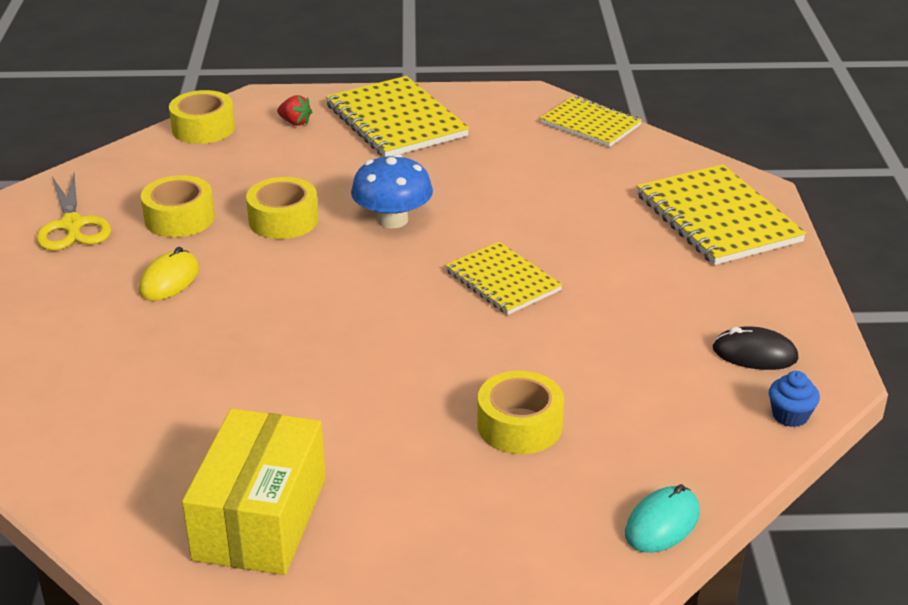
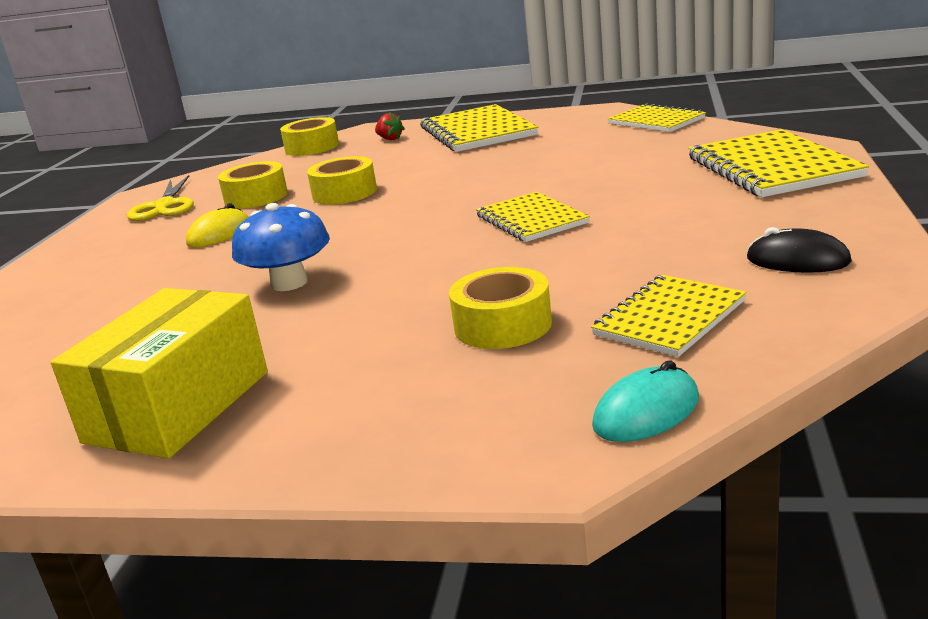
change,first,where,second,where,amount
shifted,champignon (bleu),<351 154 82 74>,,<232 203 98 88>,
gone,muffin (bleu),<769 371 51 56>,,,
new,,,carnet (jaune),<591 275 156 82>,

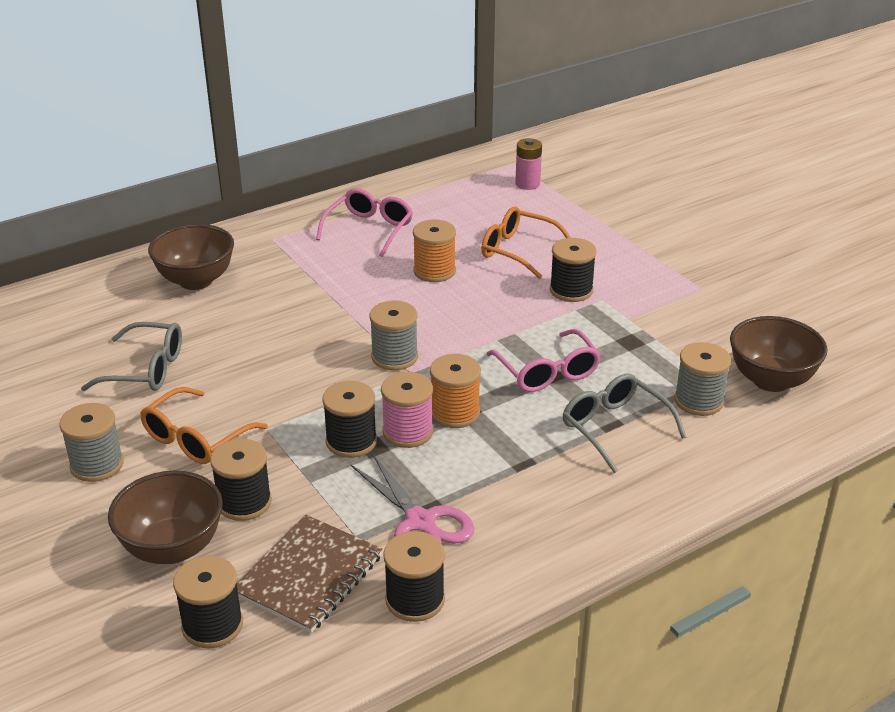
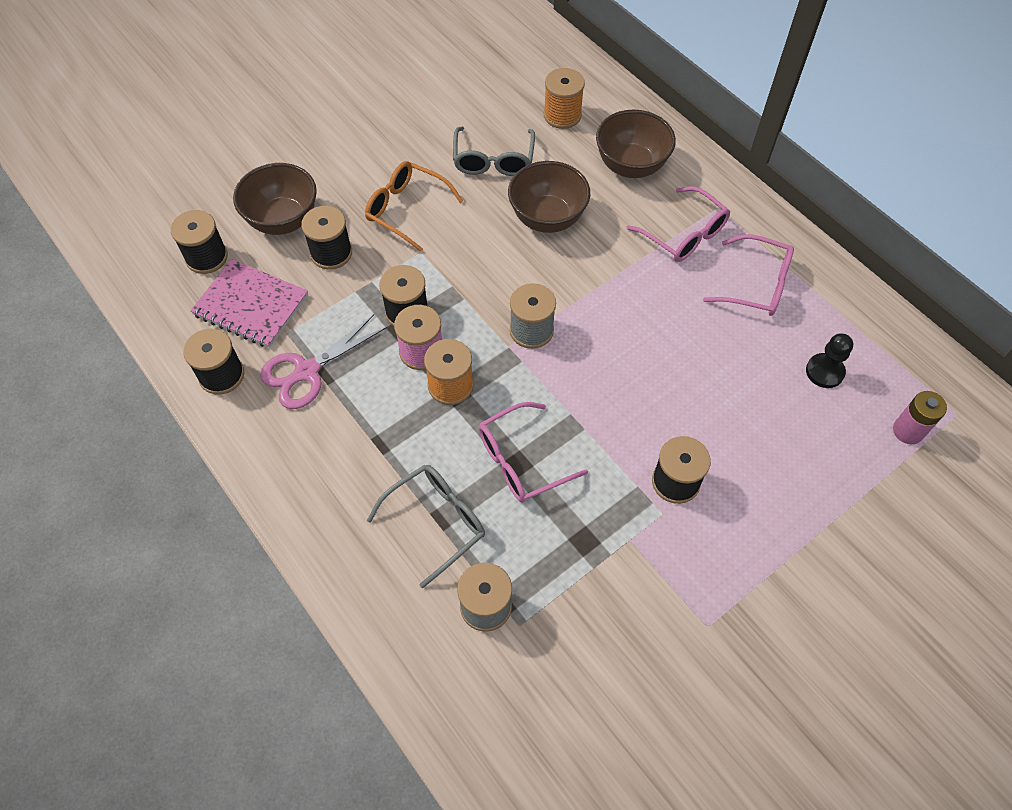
change,first,where,second,where,amount
gone,lunettes (orange),<481 206 90 73>,,,
shifted,bobine (orange),<413 220 43 62>,,<544 68 41 61>,
shifted,bol (marron),<730 316 98 76>,,<508 161 82 72>,
gone,bobine (gris),<59 403 65 79>,,,
repainted,carnet (marron),<237 515 146 118>,carnet (rose),<190 259 118 89>,
new,,,lunettes (rose),<627 186 103 76>,
new,,,pion (noir),<806 333 47 55>,

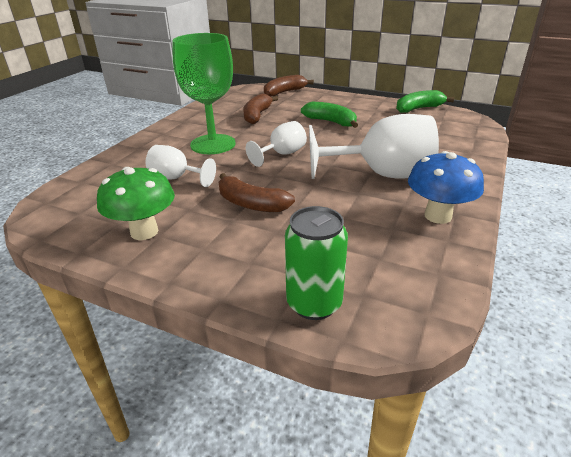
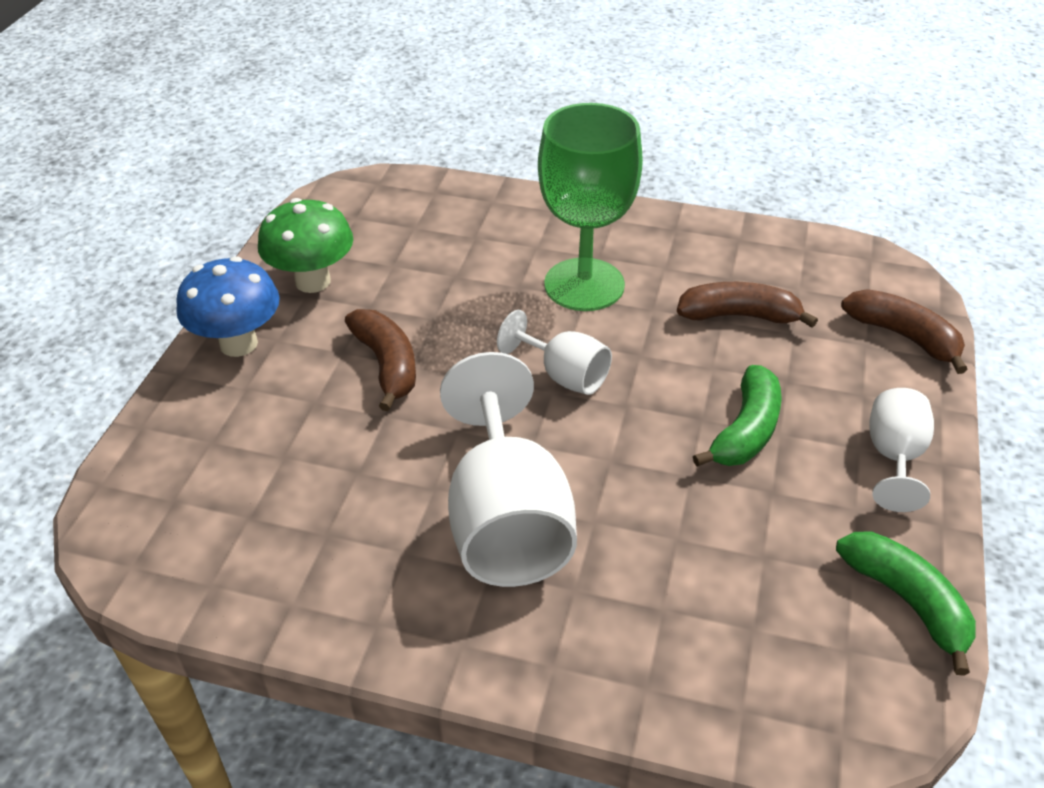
change,first,where,second,where,amount
shifted,verre à pied (blanc),<146 145 70 42>,,<869 388 65 124>,
shifted,champignon (bleu),<408 151 76 73>,,<176 256 104 101>,
rotated,banane (marron),<219 173 76 39>,,<345 309 71 102>,135 degrees clockwise
gone,canette (vert),<285 206 63 114>,,,

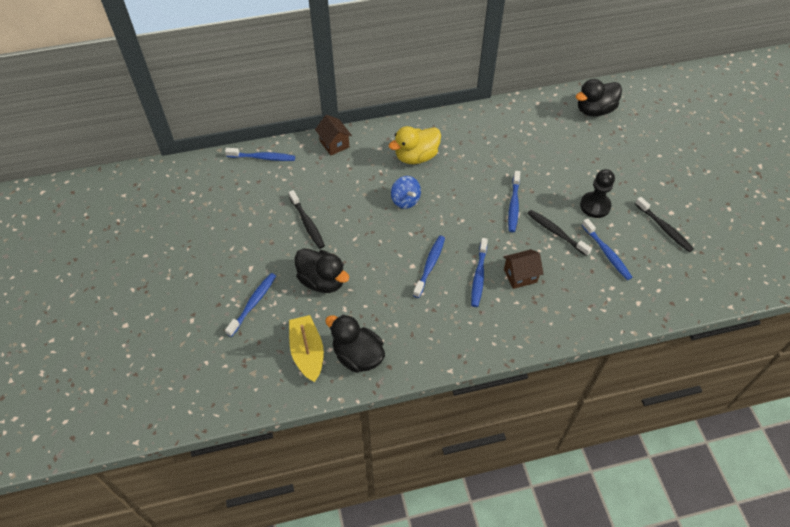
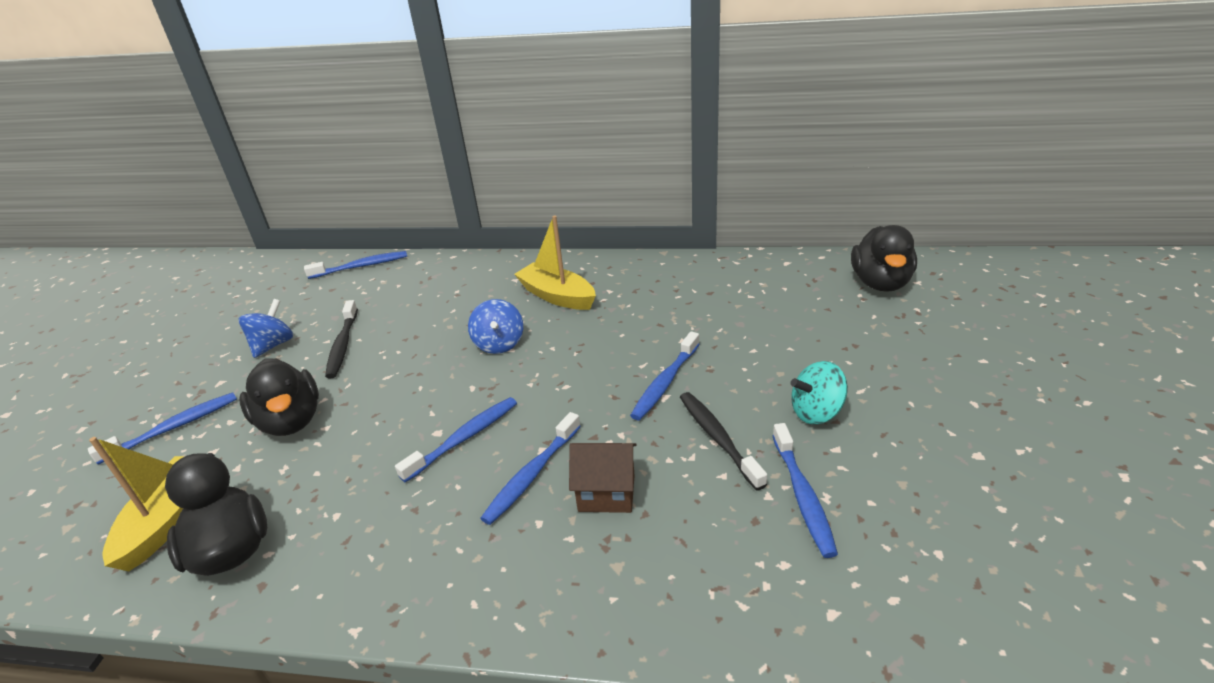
change,first,where,second,where,amount
rotated,canard (noir),<576 79 46 38>,,<851 225 66 67>,75 degrees counterclockwise
gone,maison (marron),<315 115 37 41>,,,
swapped,canard (jaune),<388 126 53 38>,bateau (jaune),<514 215 82 95>,
rotated,brosse à dents (bleu),<225 148 70 13>,,<304 251 103 28>,45 degrees counterclockwise
swapped,pion (noir),<580 169 35 49>,toupie (turquoise),<791 361 57 64>,
gone,brosse à dents (noir),<635 197 59 55>,,,
new,,,toupie (bleu),<238 299 55 59>,

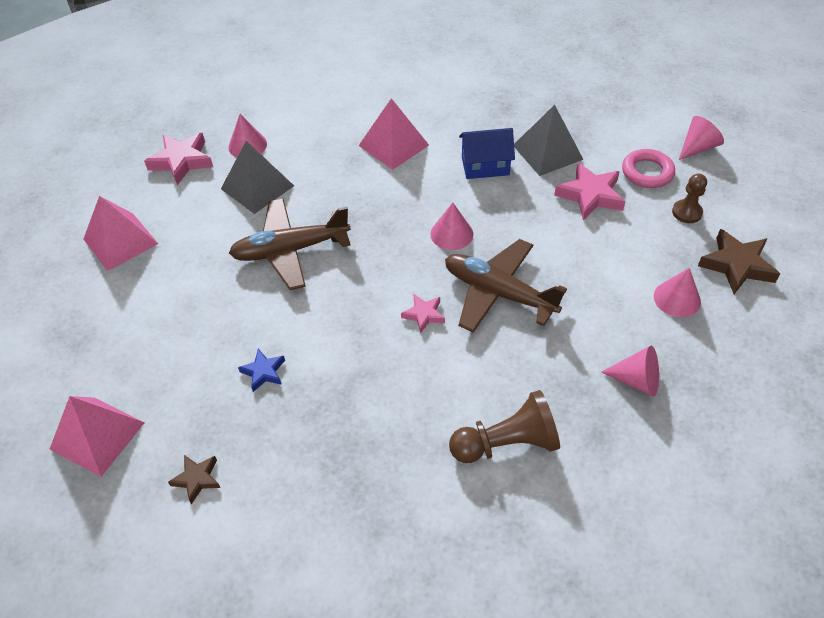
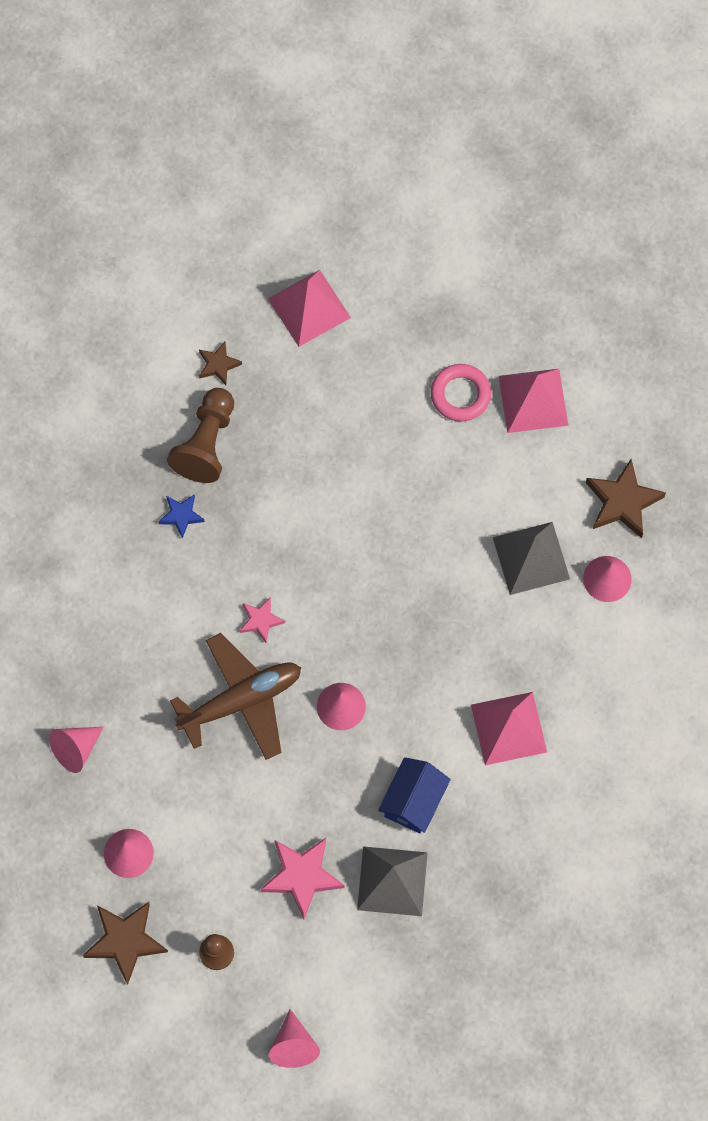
change,first,where,second,where,amount
repainted,étoile (rose),<144 133 69 52>,étoile (marron),<586 459 80 79>,
shifted,anneau (rose),<622 149 53 39>,,<430 364 61 58>,
gone,avion (marron),<229 199 122 91>,,,
shifted,étoile (bleu),<238 349 47 43>,,<158 494 47 44>,
shifted,pion (marron),<449 390 111 73>,,<167 388 67 95>,

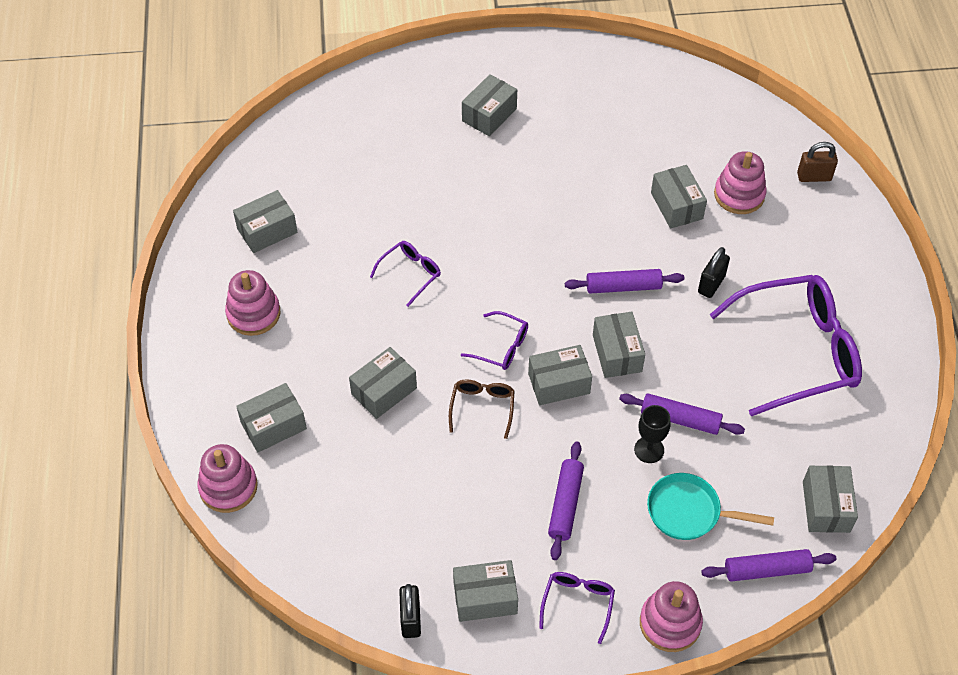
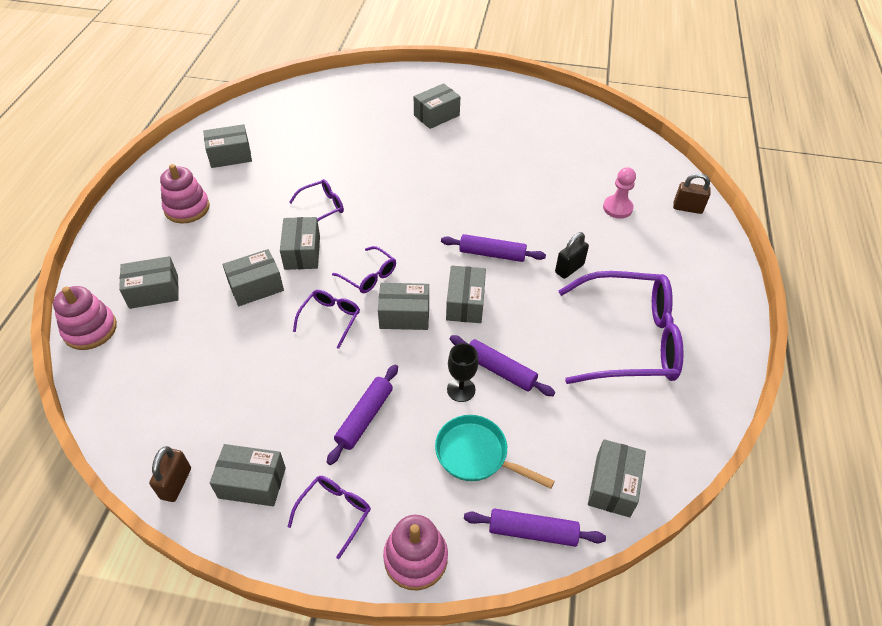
change,first,where,second,where,amount
swapped,jouet à empiler (rose),<714 151 53 63>,pion (rose),<603 167 33 52>,
shifted,boîte (gris),<651 165 56 64>,,<280 217 40 53>,
repainted,lunettes (marron),<449 380 66 59>,lunettes (violet),<293 290 67 59>,
repainted,cadenas (noir),<399 584 22 54>,cadenas (marron),<149 446 42 56>,

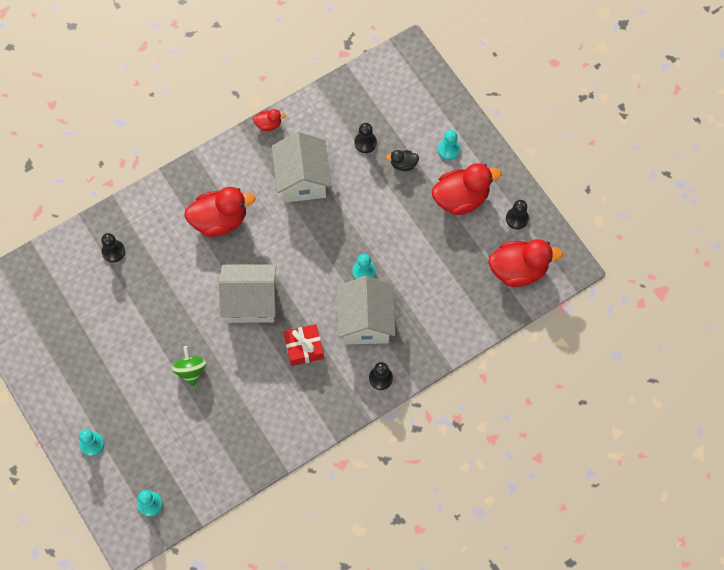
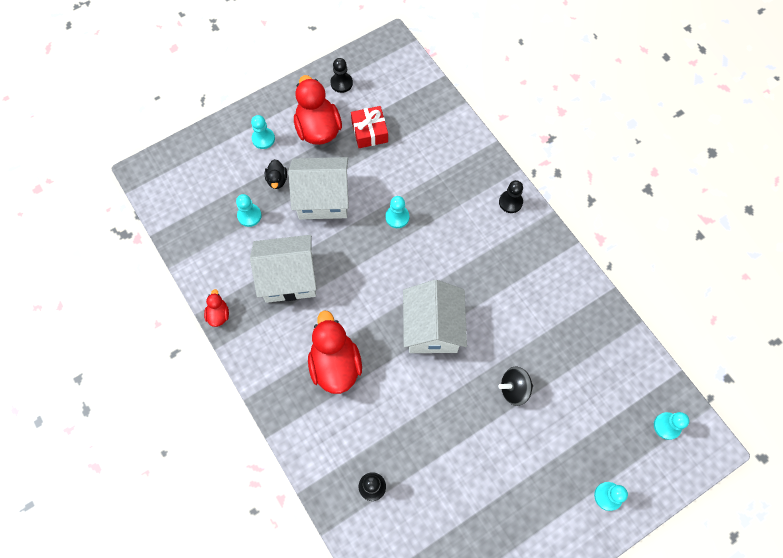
change,first,where,second,where,amount
repainted,pion (noir),<354 123 23 30>,pion (turquoise),<236 194 26 33>,
gone,canard (rouge),<488 239 75 48>,,,
shifted,maison (blanc),<337 276 58 68>,,<288 157 61 62>,
shifted,cadeau (rouge),<284 324 40 42>,,<351 106 37 42>,
repainted,toupie (vert),<172 346 34 41>,toupie (noir),<499 367 34 39>,

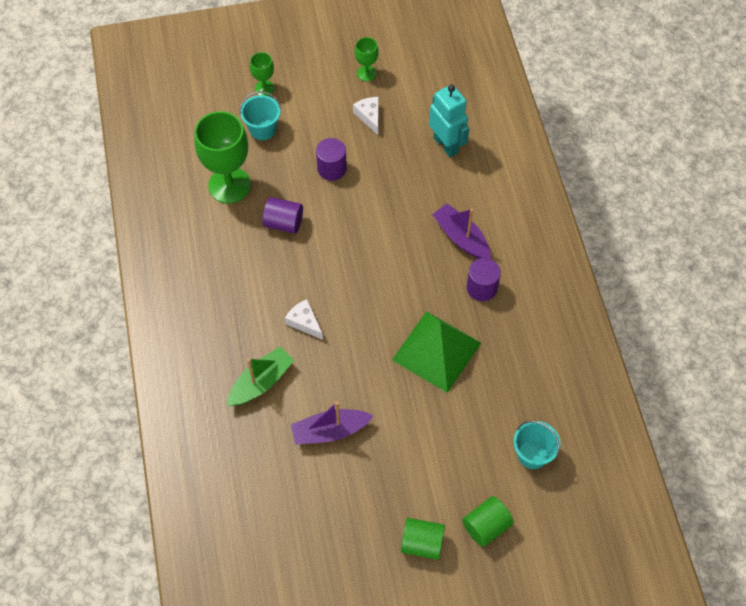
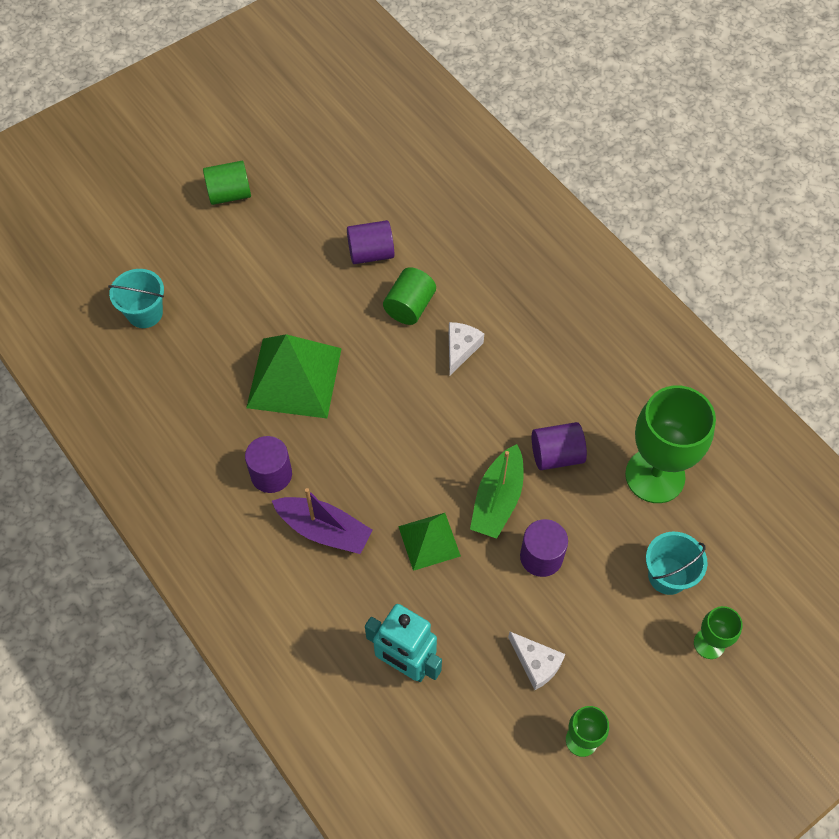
change,first,where,second,where,amount
rotated,fromage (blanc),<285 299 38 41>,,<449 322 35 53>,90 degrees counterclockwise
shifted,bateau (vert),<227 347 67 59>,,<470 444 54 95>,
swapped,bateau (violet),<291 402 82 43>,cylindre (violet),<347 220 47 44>,
shifted,cylindre (vert),<462 496 52 51>,,<383 267 53 58>,
new,,,pyramide (vert),<398 513 63 58>,

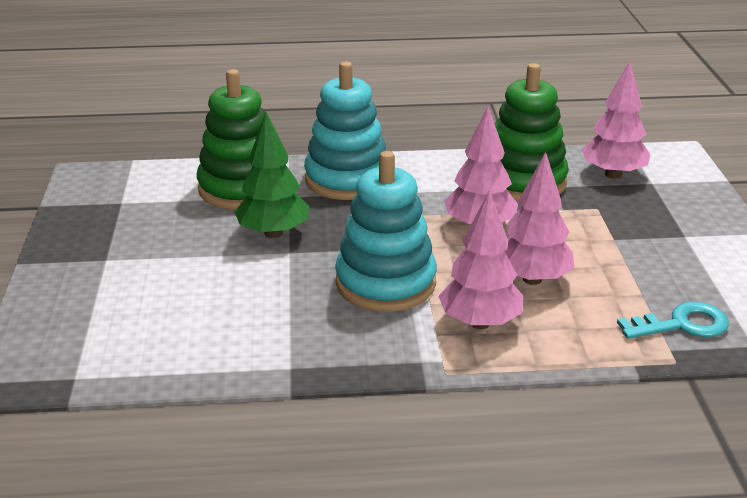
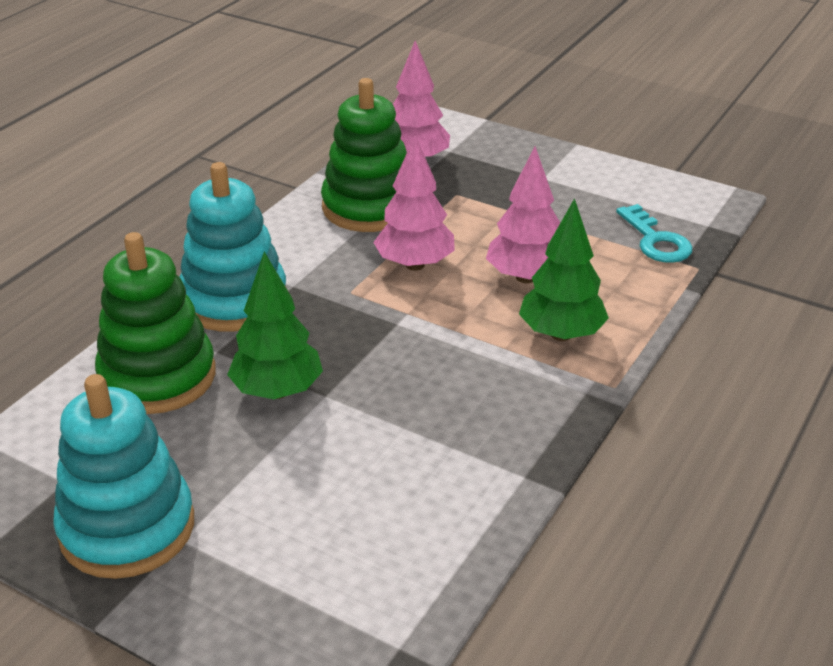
change,first,where,second,where,amount
shifted,jouet à empiler (turquoise),<335 151 102 161>,,<53 374 141 205>,
repainted,arbre (rose),<438 190 85 139>,arbre (vert),<519 198 90 143>,
rotated,clé (turquoise),<617 302 112 37>,,<616 204 77 59>,135 degrees clockwise

